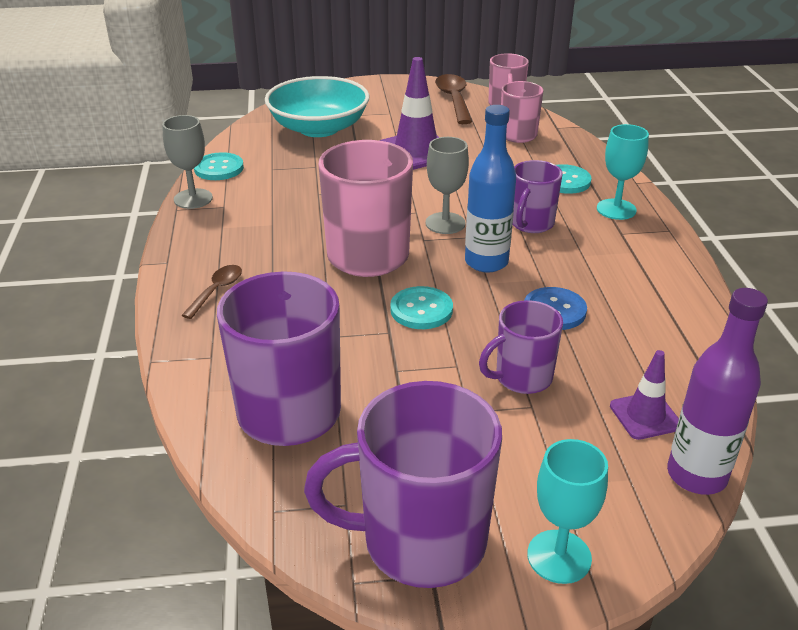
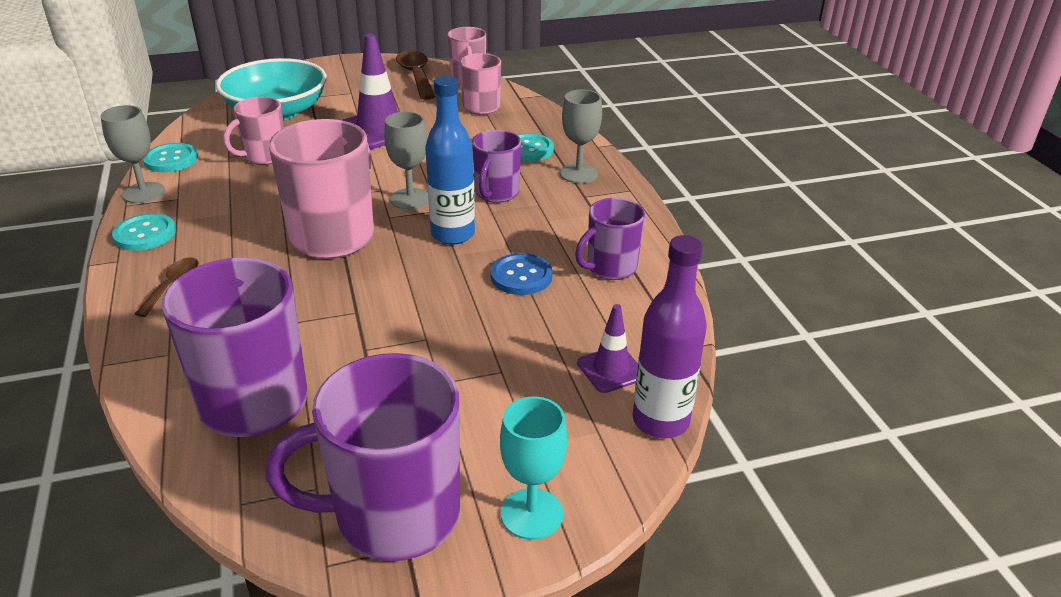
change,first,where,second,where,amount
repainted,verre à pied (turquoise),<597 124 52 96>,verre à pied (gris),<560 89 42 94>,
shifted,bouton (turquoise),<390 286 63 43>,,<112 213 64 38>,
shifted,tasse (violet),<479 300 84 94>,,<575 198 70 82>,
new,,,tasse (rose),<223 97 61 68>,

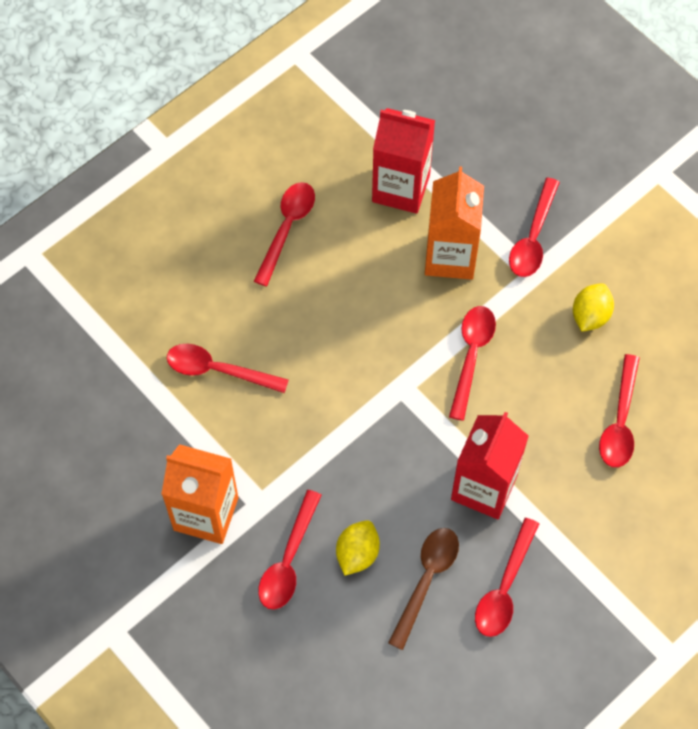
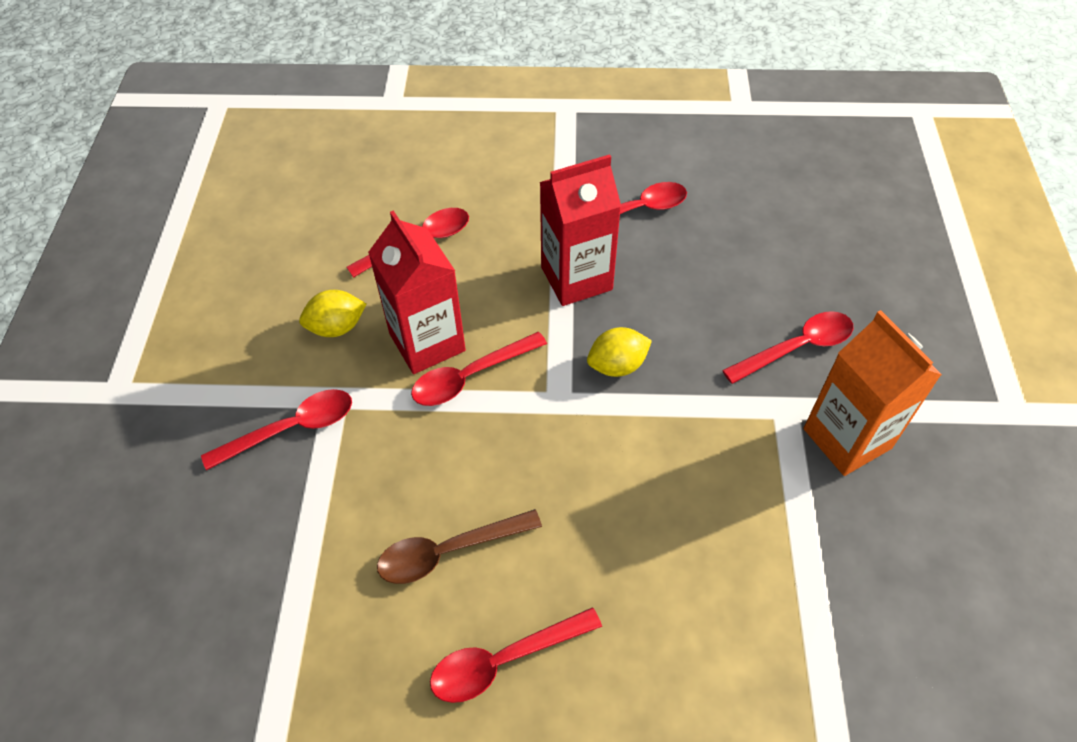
change,first,where,second,where,amount
shifted,brique de lait (rouge),<372 108 63 106>,,<368 210 98 164>,
gone,brique de lait (orange),<425 166 59 114>,,,
gone,cuillère (rouge),<167 344 122 49>,,,
shifted,citron (jaune),<336 520 44 56>,,<587 327 65 50>,
shifted,cuillère (marron),<388 528 71 122>,,<377 509 165 75>,

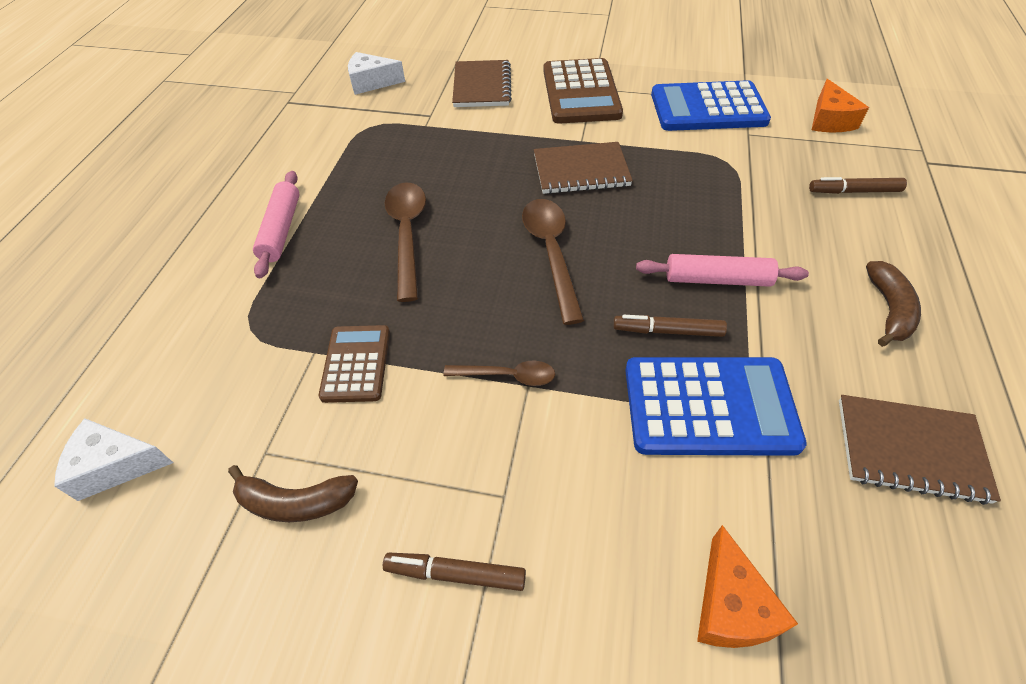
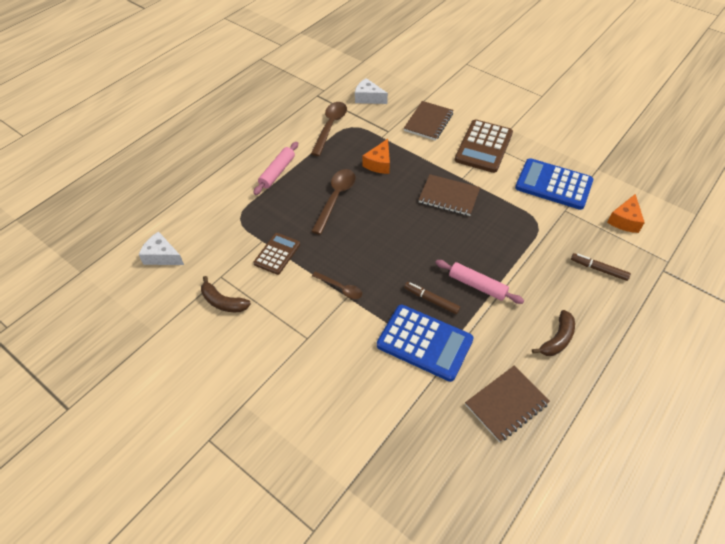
change,first,where,second,where,amount
shifted,cuillère (marron),<522 199 63 126>,,<311 102 36 54>,
rotated,carnet (marron),<839 395 162 110>,,<465 366 85 76>,75 degrees counterclockwise
shifted,fromage (orange),<697 525 101 123>,,<363 139 27 35>,
gone,feutre (marron),<383 553 143 38>,,,

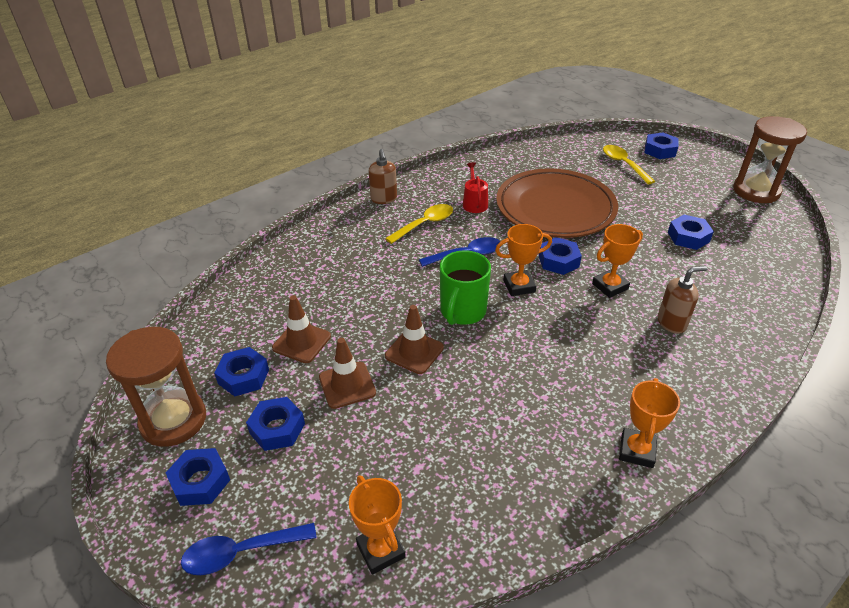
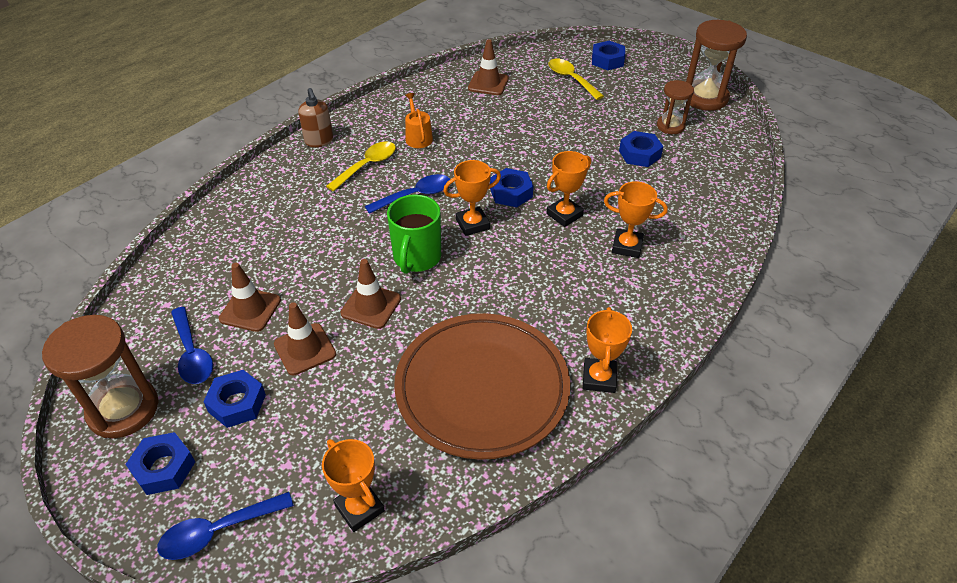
change,first,where,second,where,amount
repainted,arrosoir (rouge),<463 162 25 51>,arrosoir (orange),<405 93 28 55>,
shifted,assiette (marron),<496 168 122 70>,,<394 313 176 147>,
swapped,distributeur de savon (marron),<658 266 49 68>,trophée (orange),<604 181 64 77>,
swapped,écrou (bleu),<214 347 55 50>,cuillère (bleu),<171 307 42 77>,
new,,,cône de chantier (marron),<468 39 41 56>,
new,,,sablier (marron),<657 80 37 54>,

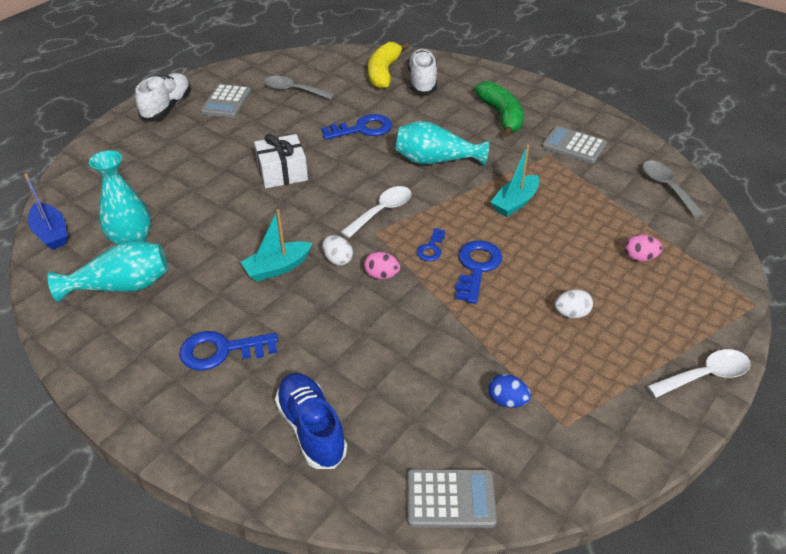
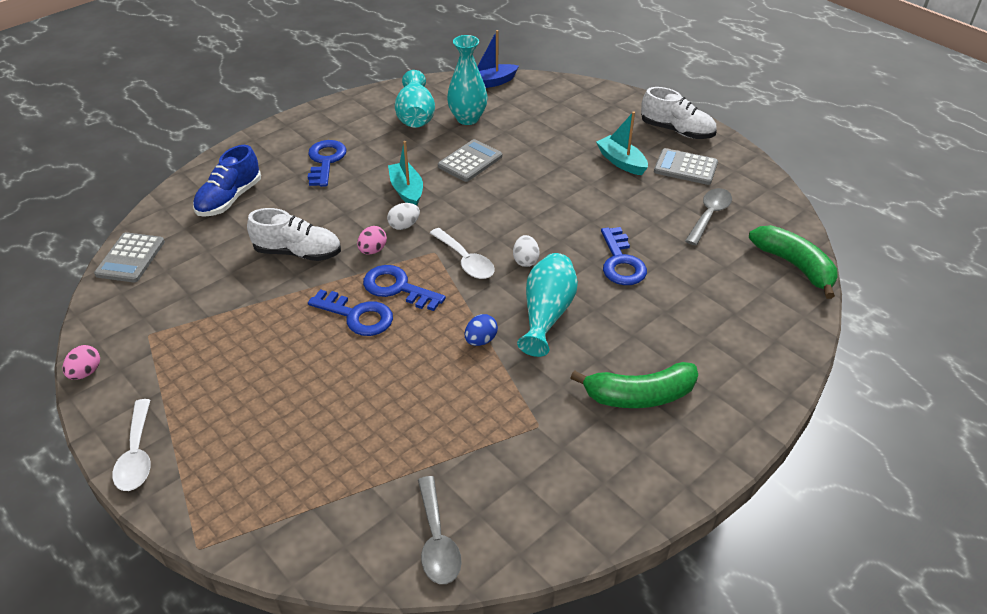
change,first,where,second,where,amount
gone,banane (jaune),<368 42 41 47>,,,
shifted,chaussure (blanc),<408 49 29 46>,,<247 208 94 53>,
shifted,calculatrice (gris),<542 126 65 37>,,<438 139 64 43>,
gone,cadeau (blanc),<254 134 54 54>,,,
shifted,bateau (turquoise),<490 144 49 73>,,<596 112 52 63>,
rotated,cuillère (gris),<643 161 62 57>,,<418 476 43 108>,90 degrees clockwise
scaled,clé (bleu),<417 228 28 33>,,<363 265 83 46>,x1.76
shifted,œuf (rose),<625 235 38 26>,,<63 345 37 35>,
shifted,œuf (blanc),<555 289 38 29>,,<513 235 27 32>,
rotated,chaussure (bleu),<275 373 72 96>,,<193 145 68 72>,135 degrees clockwise
shifted,œuf (bleu),<488 374 43 34>,,<465 314 33 32>,
new,,,banane (vert),<749 225 88 74>,

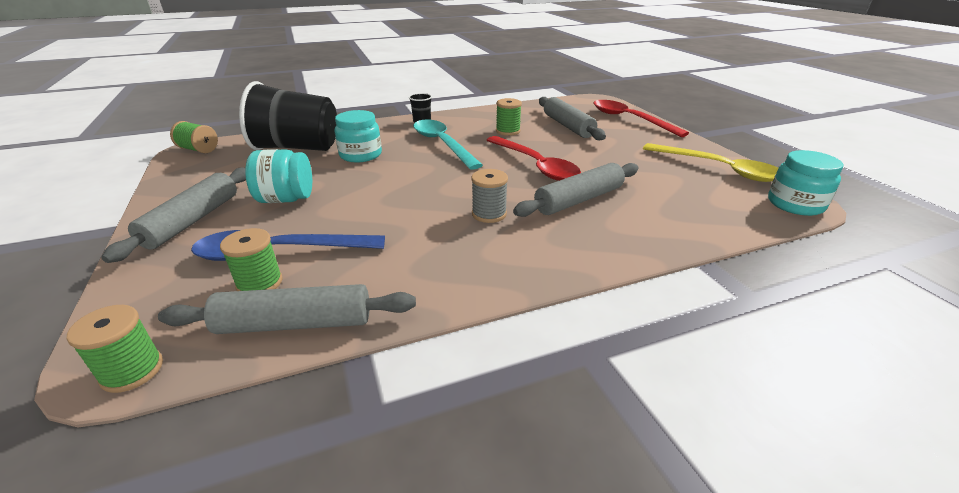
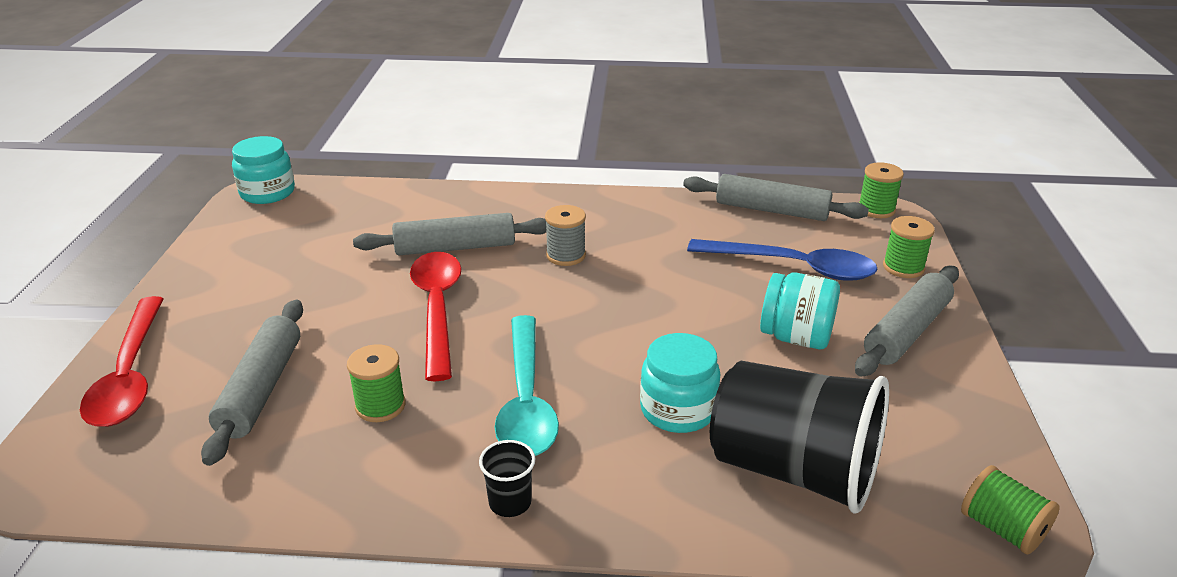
change,first,where,second,where,amount
gone,cuillère (jaune),<643 143 135 39>,,,
shifted,bobine (vert),<220 228 63 63>,,<883 216 52 62>,

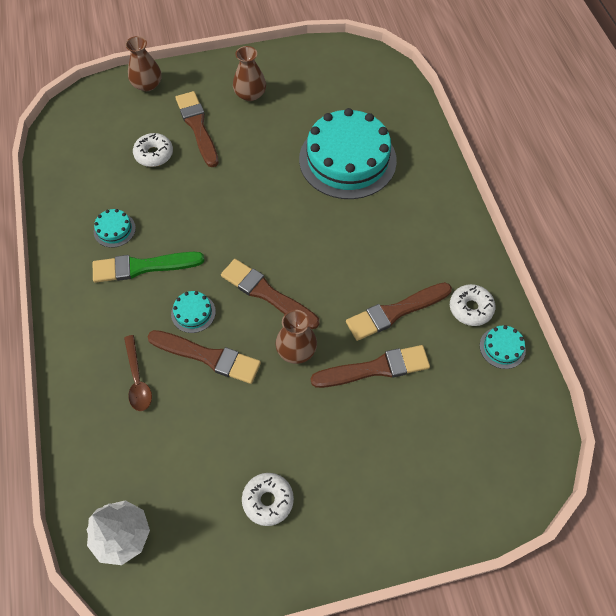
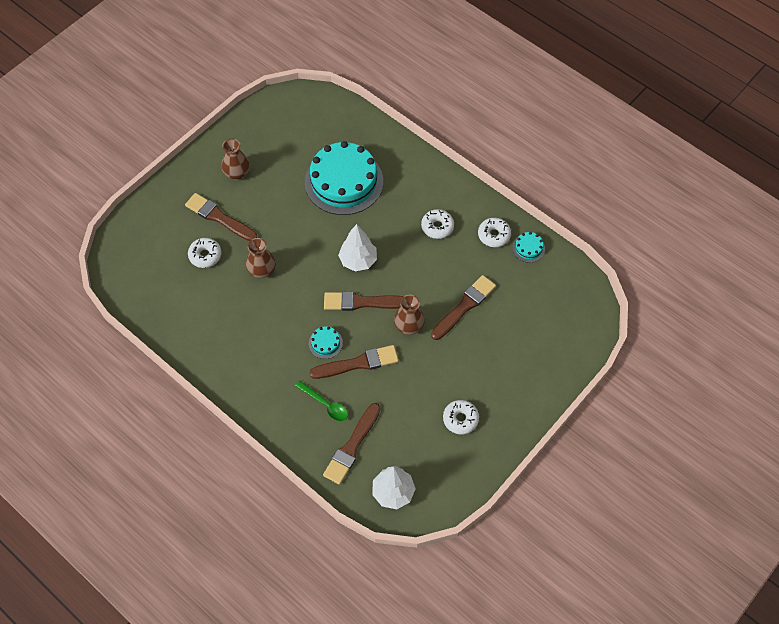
change,first,where,second,where,amount
shifted,vase (marron),<125 36 37 55>,,<246 238 30 40>,
gone,gâteau (turquoise),<94 209 42 39>,,,
gone,pinceau (vert),<93 252 112 31>,,,
shifted,pinceau (marron),<346 282 106 59>,,<323 403 57 82>,
repainted,cuillère (marron),<124 335 28 76>,cuillère (vert),<295 380 53 41>,
new,,,beignet (blanc),<421 209 33 30>,
new,,,arbre (blanc),<338 224 39 47>,

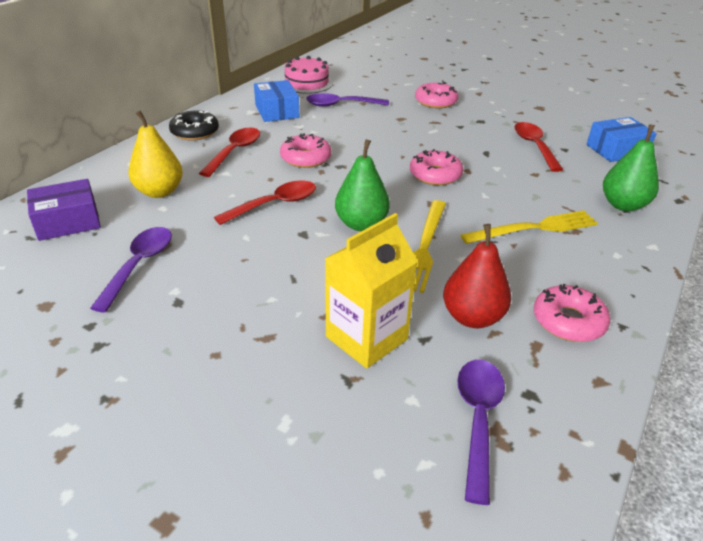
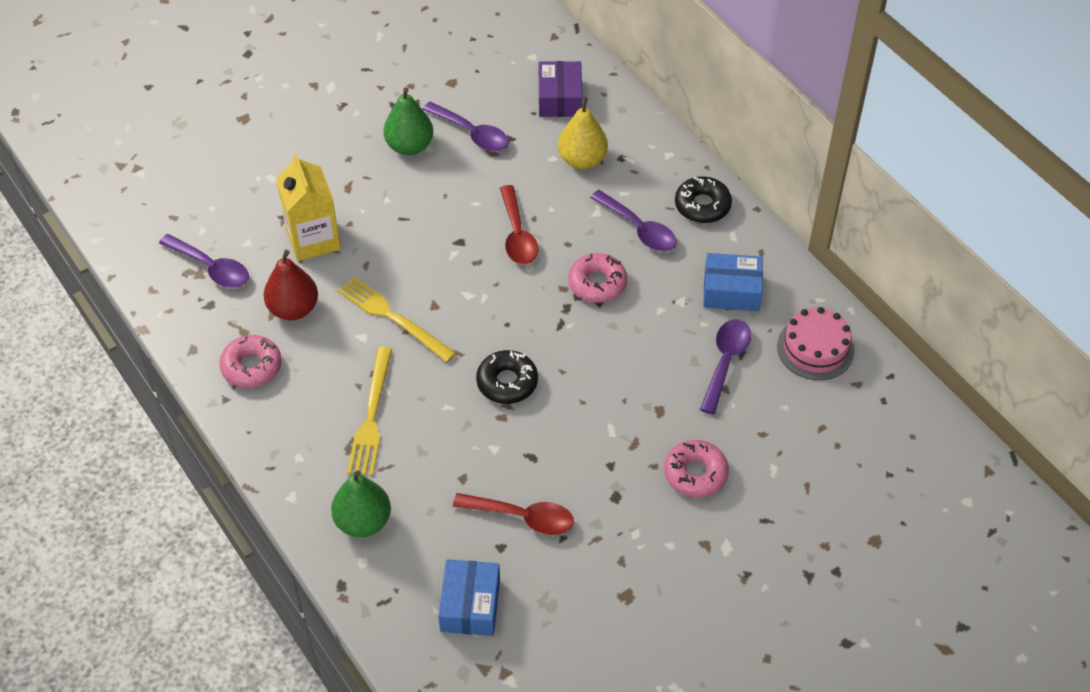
change,first,where,second,where,amount
repainted,cuillère (rouge),<199 128 61 49>,cuillère (violet),<590 190 87 62>,
shifted,poire (vert),<335 139 55 92>,,<383 87 50 68>,
repainted,beignet (rose),<410 149 53 36>,beignet (noir),<476 350 62 54>,

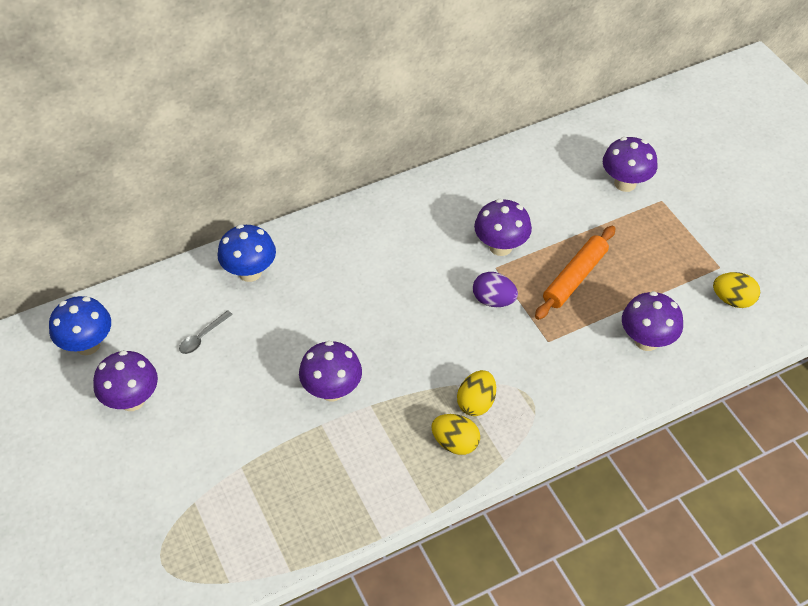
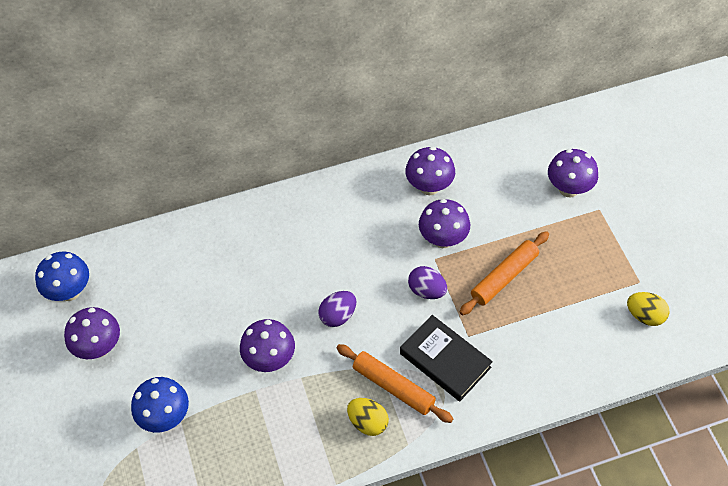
change,first,where,second,where,amount
shifted,champignon (bleu),<217 224 59 58>,,<131 377 58 56>,
shifted,champignon (violet),<622 291 61 60>,,<405 146 50 49>,
gone,cuillère (gris),<179 310 54 44>,,,
swapped,œuf (jaune),<457 370 39 46>,rouleau à pâtisserie (orange),<337 344 116 79>,
new,,,œuf (violet),<318 291 38 36>,
new,,,livre (noir),<400 315 93 87>,

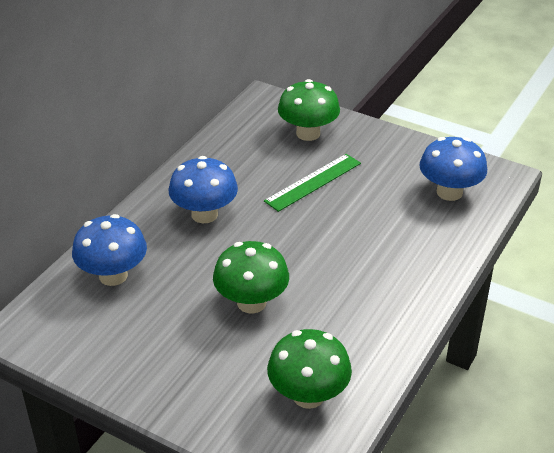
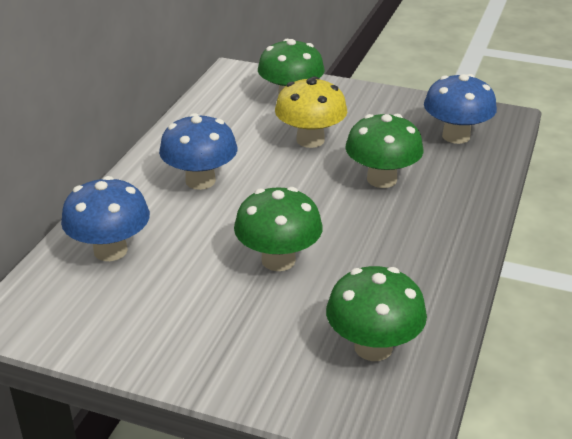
change,first,where,second,where,amount
swapped,règle (vert),<264 154 97 58>,champignon (jaune),<275 76 72 72>,
new,,,champignon (vert),<345 114 78 74>,

